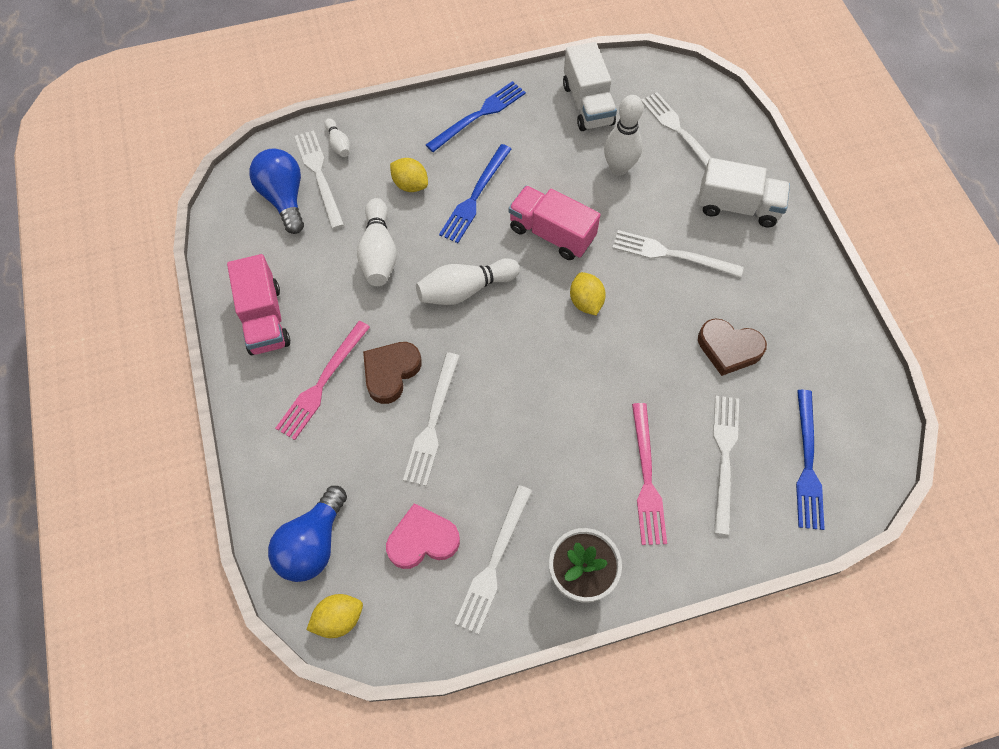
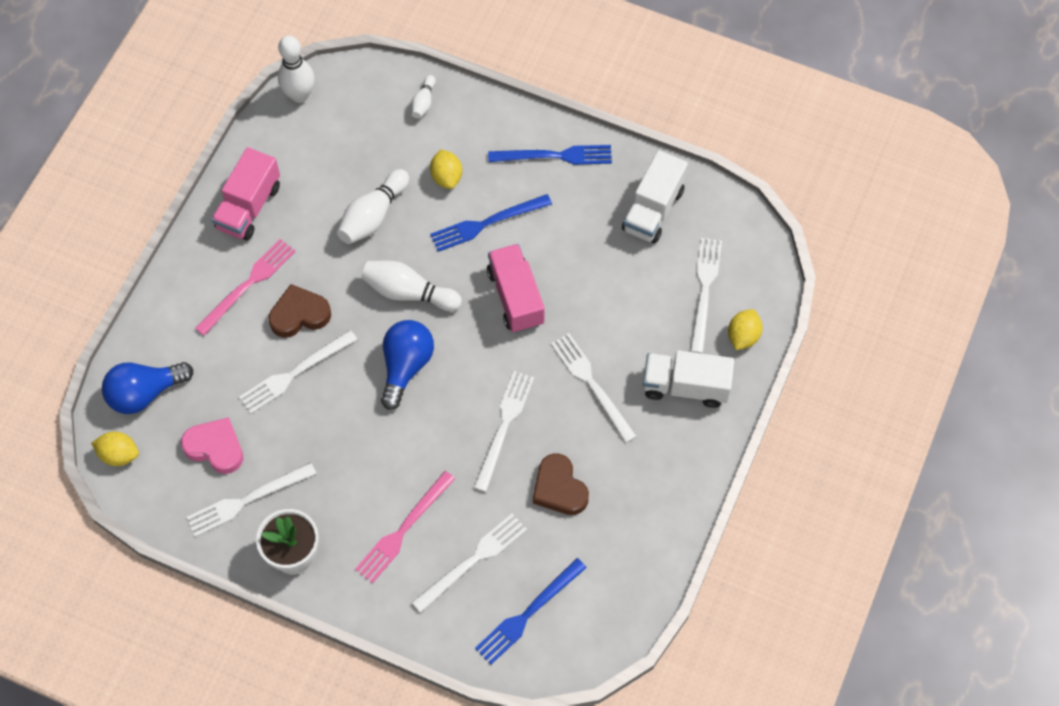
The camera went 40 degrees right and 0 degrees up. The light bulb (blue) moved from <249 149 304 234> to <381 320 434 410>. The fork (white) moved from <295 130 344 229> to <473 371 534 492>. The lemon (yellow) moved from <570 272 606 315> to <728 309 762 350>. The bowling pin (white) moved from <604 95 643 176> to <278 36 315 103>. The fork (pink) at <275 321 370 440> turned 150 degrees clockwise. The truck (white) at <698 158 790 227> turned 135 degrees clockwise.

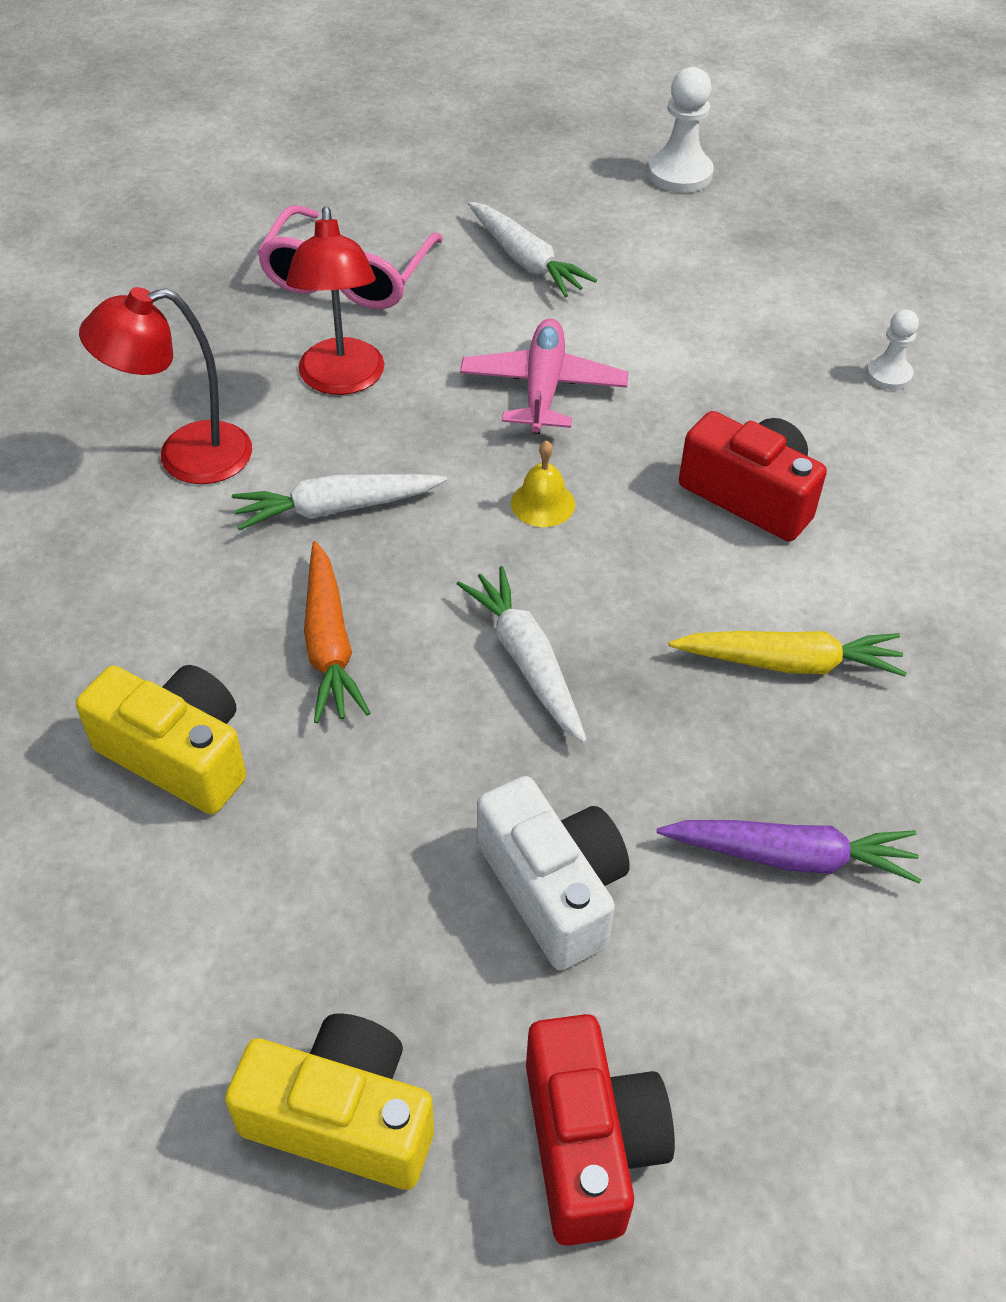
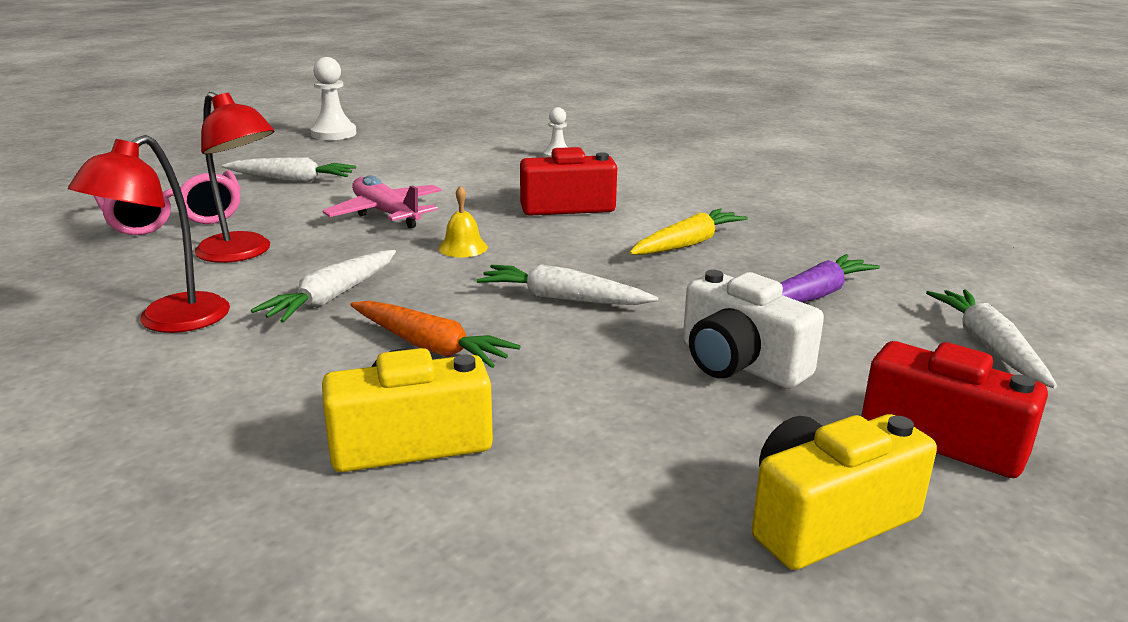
The camera went 45 degrees left and 25 degrees down. The carrot (white) at <926 289 1057 388> appeared. The camera (white) at <477 776 630 970> turned 150 degrees counterclockwise.

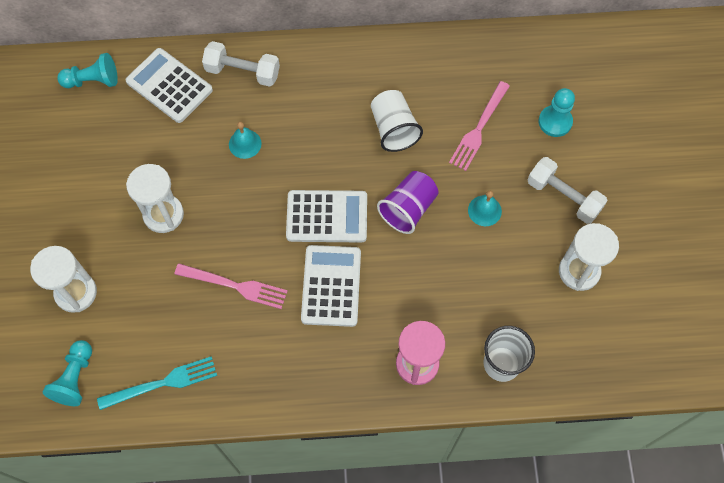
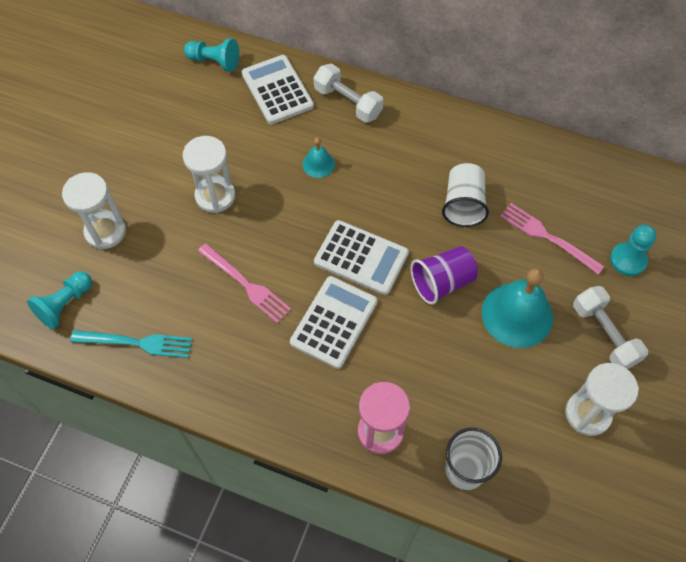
The camera went 25 degrees right and 5 degrees down. The fork (pink) at <449 81 510 171> turned 75 degrees clockwise. The bell (turquoise) at <468 191 502 226> changed to 1.98 times the size.

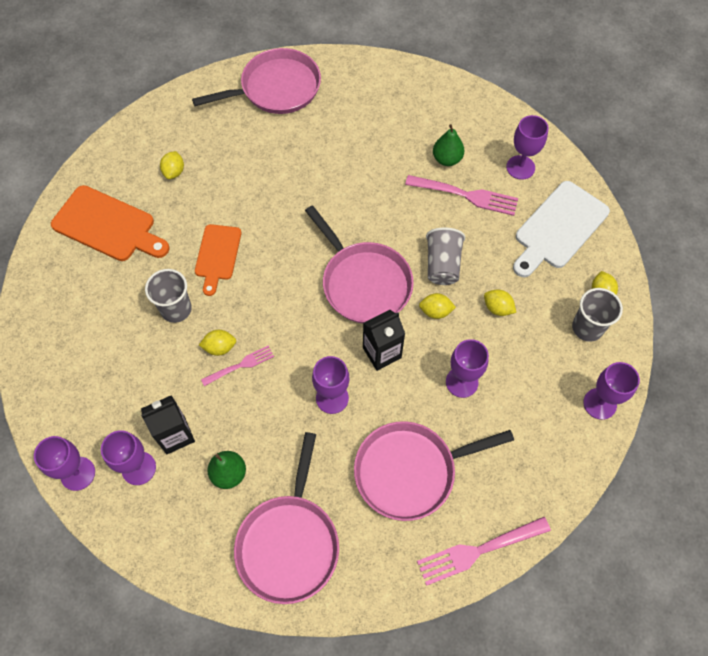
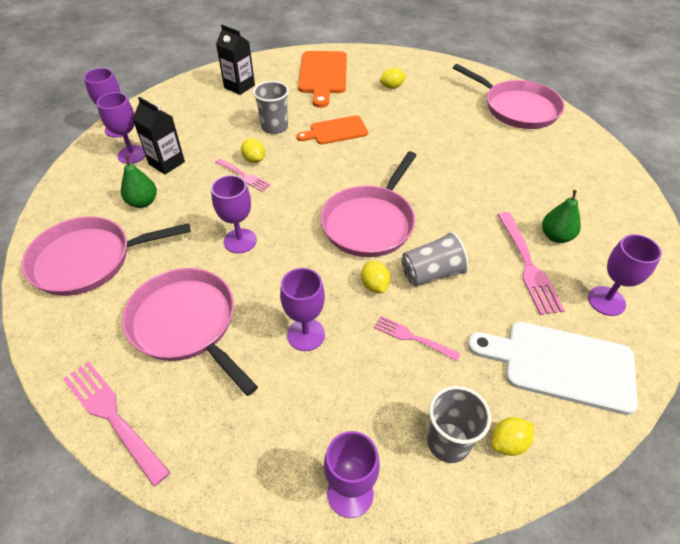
The camera went 65 degrees right and 15 degrees down. The carton (black) moved from <363 310 405 371> to <216 25 255 95>. The lemon (yellow) at <484 290 516 316> was replaced by the fork (pink) at <374 316 460 361>.

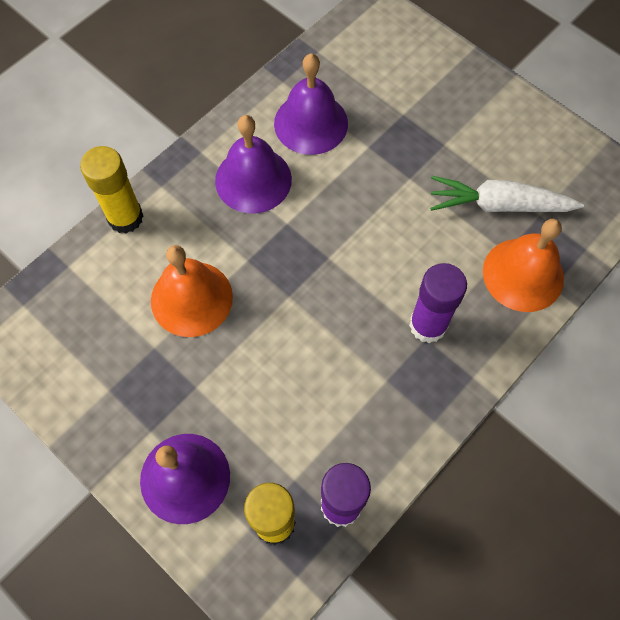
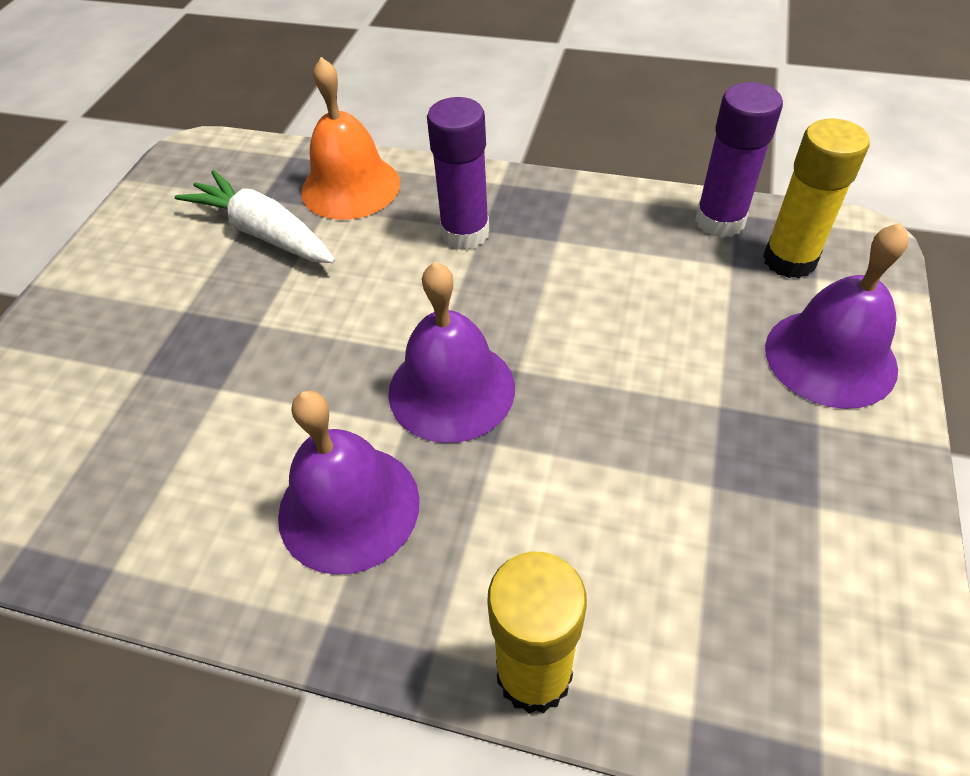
The camera went 115 degrees left and 15 degrees down. The bell (orange) at <151 245 233 337> disappeared. The bell (purple) moved from <274 53 348 155> to <388 262 515 443>. The carrot (white) at <430 176 584 212> turned 150 degrees clockwise.

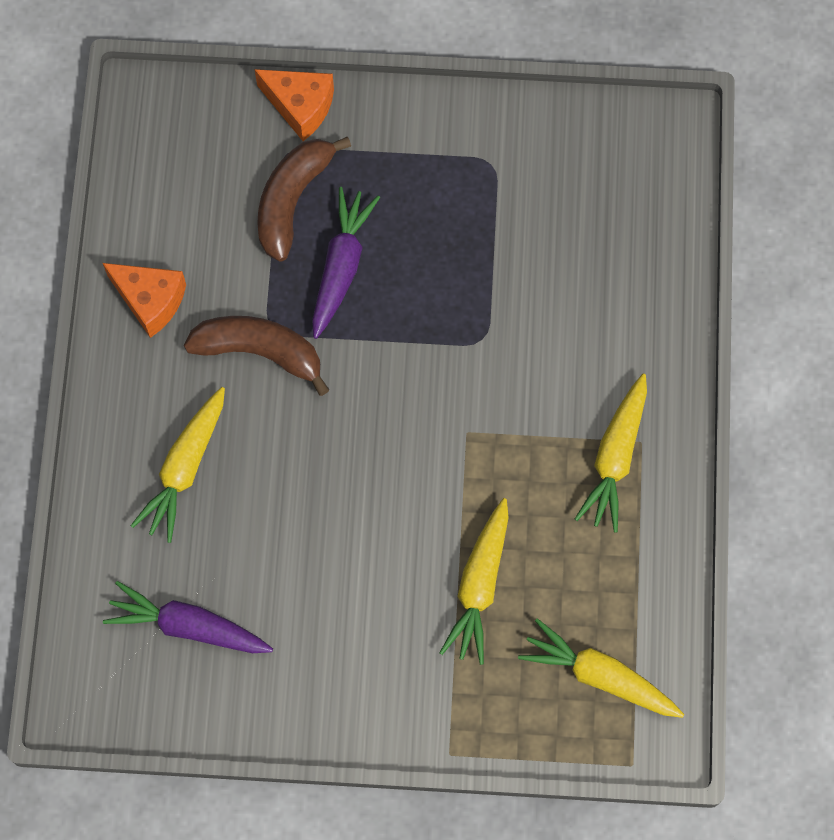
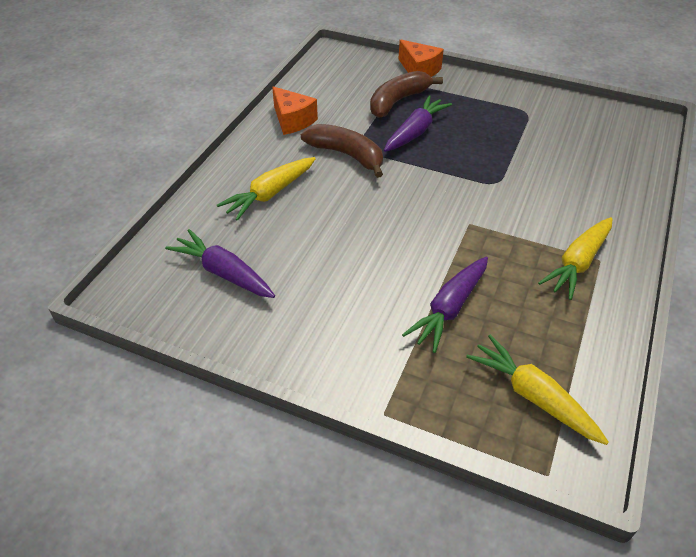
The camera went 20 degrees right and 25 degrees down. The carrot (yellow) at <439 498 509 665> became the carrot (purple) at <402 257 488 353>.

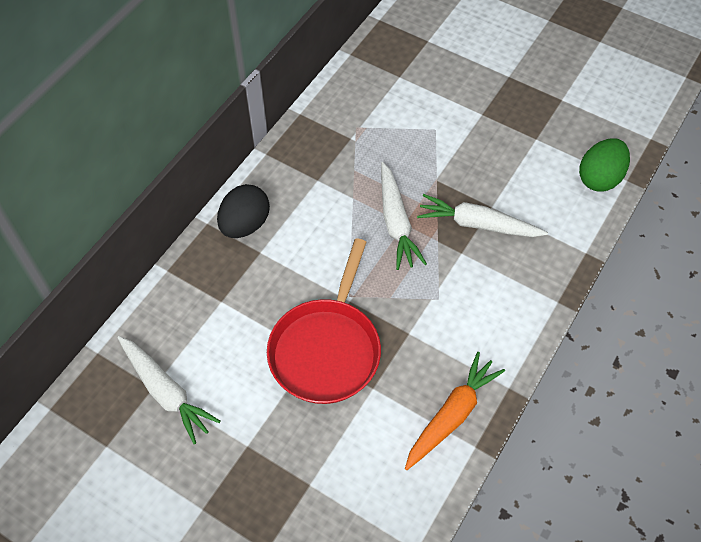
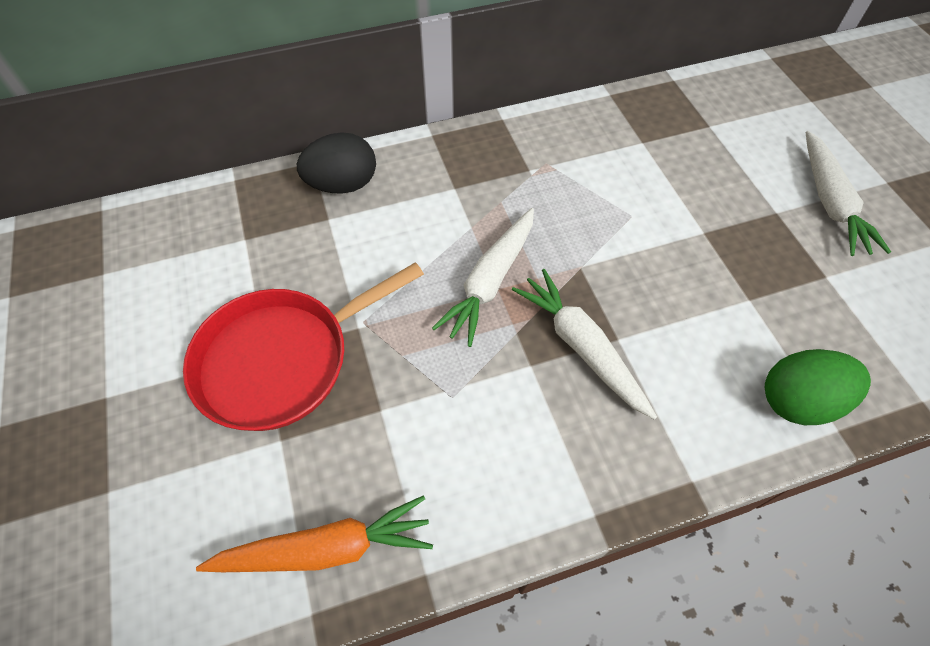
The camera went 40 degrees right and 0 degrees up. The carrot (white) moved from <117 336 221 444> to <806 131 891 256>.

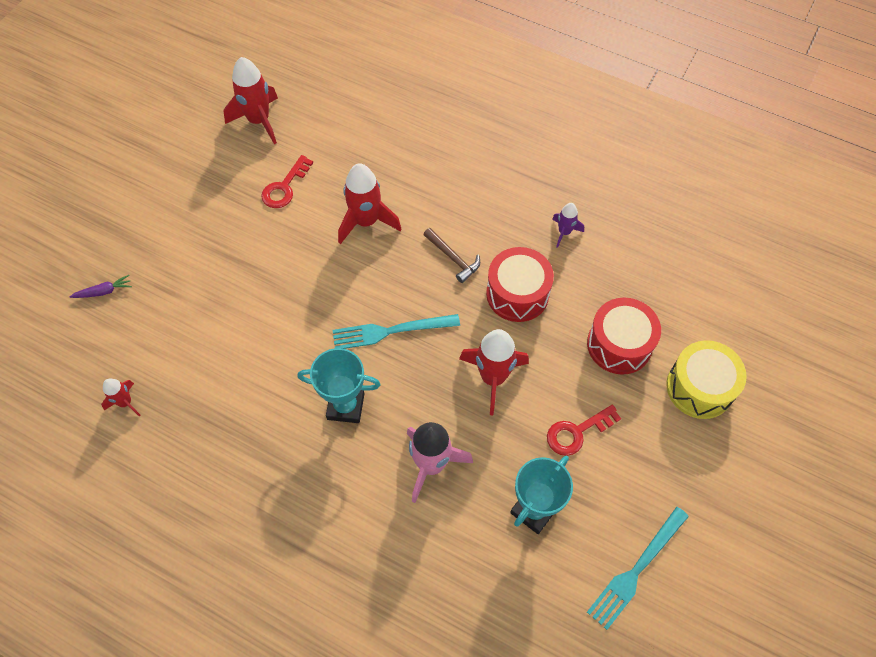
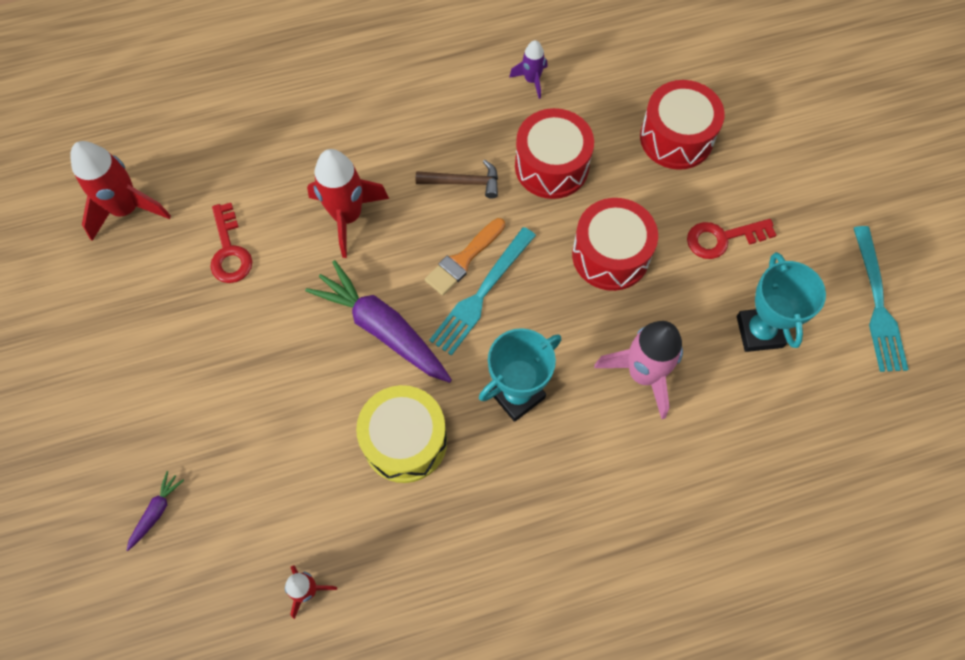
The camera went 45 degrees left and 5 degrees up. The carrot (purple) at <305 260 452 383> appeared. The brush (orange) at <425 218 505 296> appeared. The drum (yellow) moved from <666 340 747 419> to <356 385 447 483>. The rocket (red) at <459 329 529 415> was replaced by the drum (red) at <572 198 658 291>. The key (red) at <547 405 621 456> turned 60 degrees clockwise.

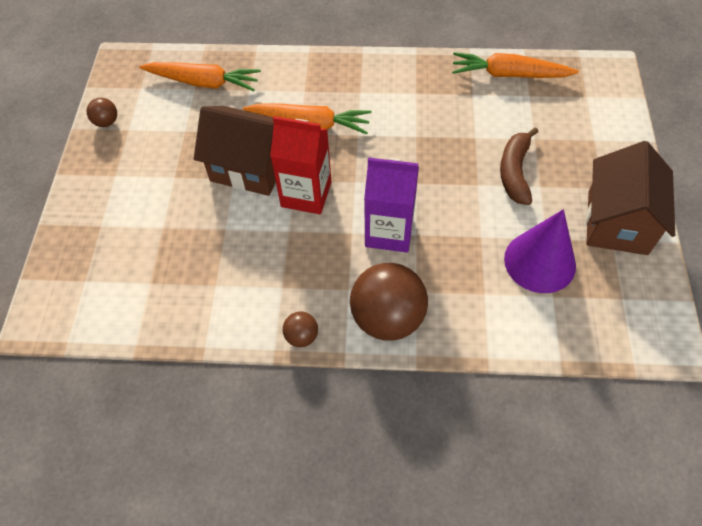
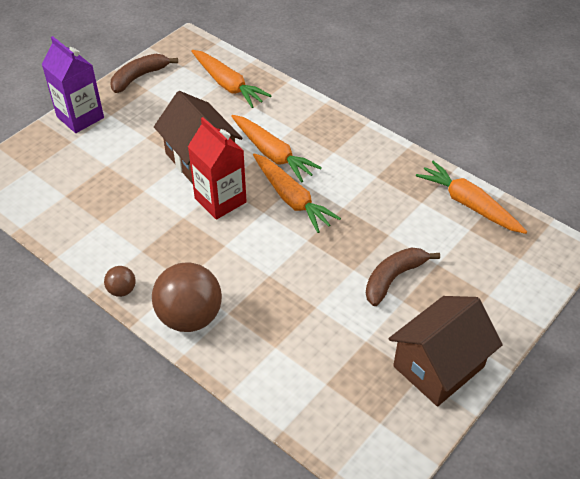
The camera went 35 degrees right and 10 degrees down. The cone (purple) at <504 209 576 293> disappeared. The carrot (orange) at <253 153 341 233> appeared. The carton (purple) moved from <364 157 419 253> to <42 36 104 133>. The ball (brown) at <87 98 117 127> was replaced by the banana (brown) at <110 54 178 93>.

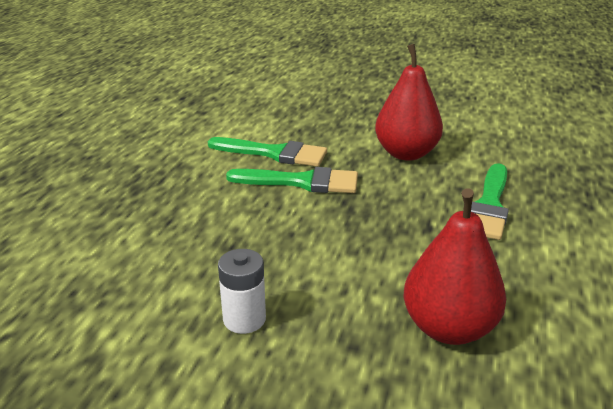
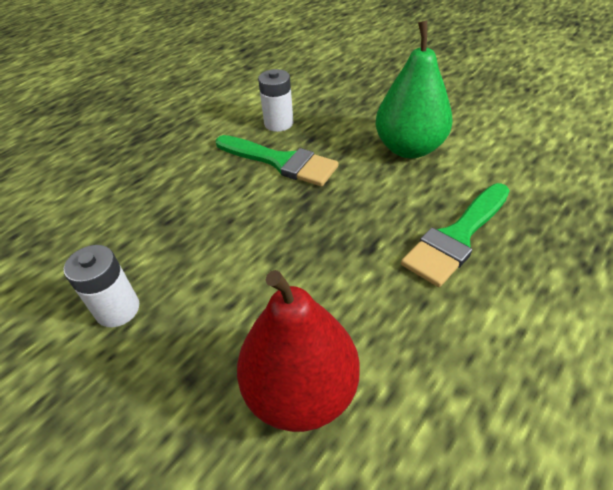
The camera went 25 degrees right and 15 degrees up. The brush (green) at <208 137 327 167> was replaced by the battery (white) at <258 69 293 132>. The pear (red) at <375 44 443 161> became the pear (green) at <375 21 453 158>.

